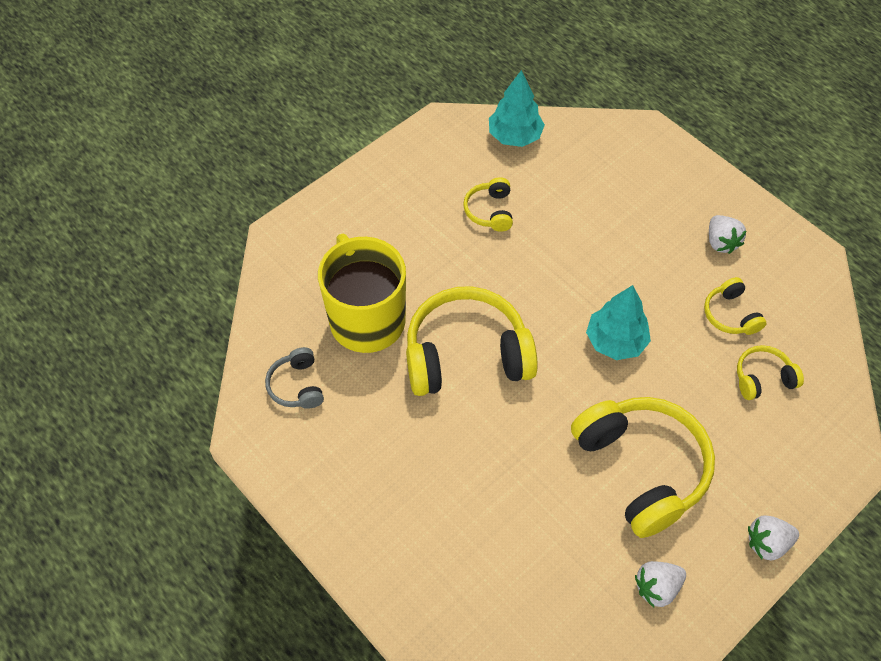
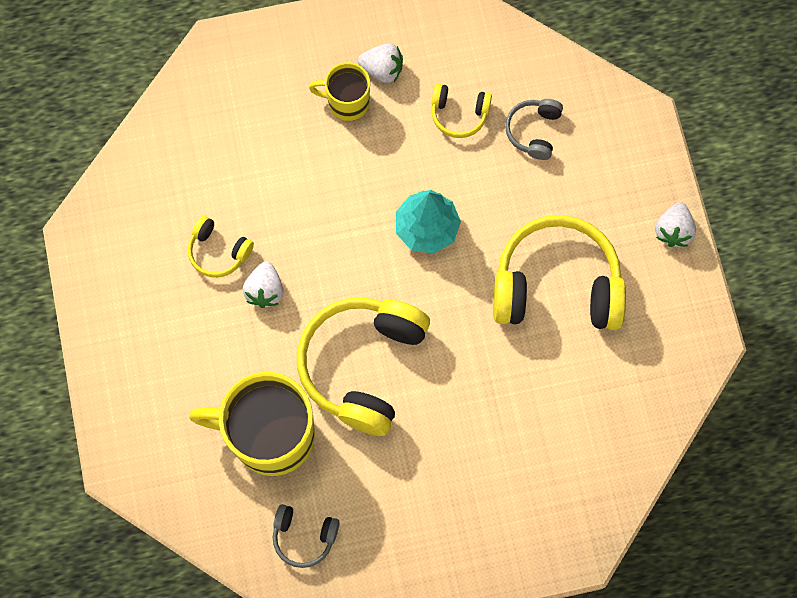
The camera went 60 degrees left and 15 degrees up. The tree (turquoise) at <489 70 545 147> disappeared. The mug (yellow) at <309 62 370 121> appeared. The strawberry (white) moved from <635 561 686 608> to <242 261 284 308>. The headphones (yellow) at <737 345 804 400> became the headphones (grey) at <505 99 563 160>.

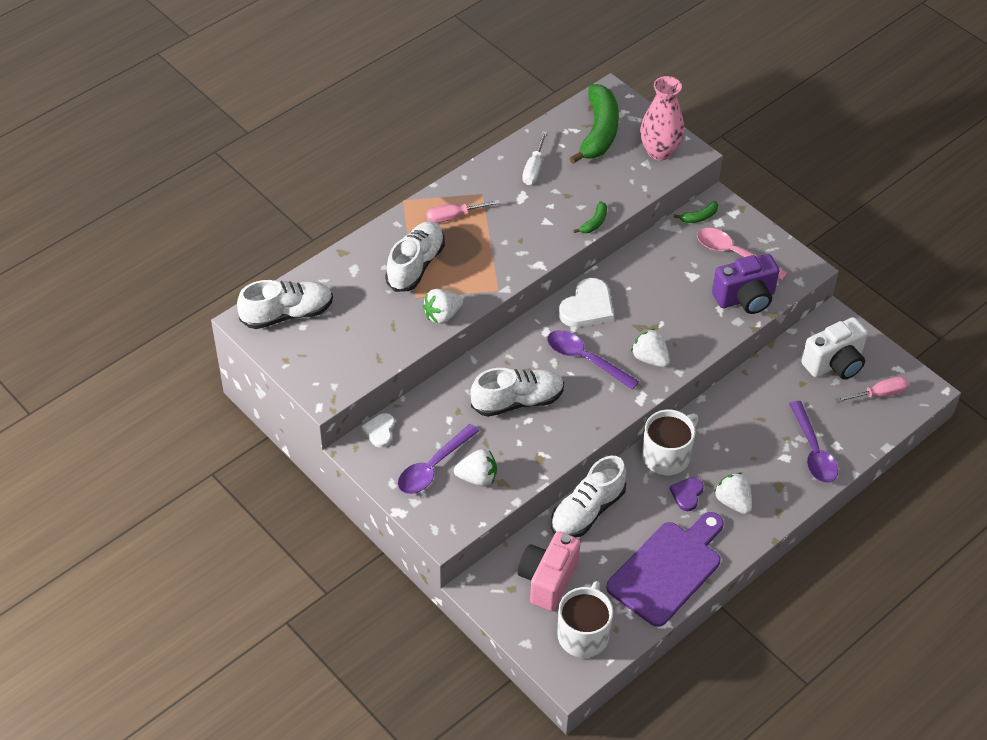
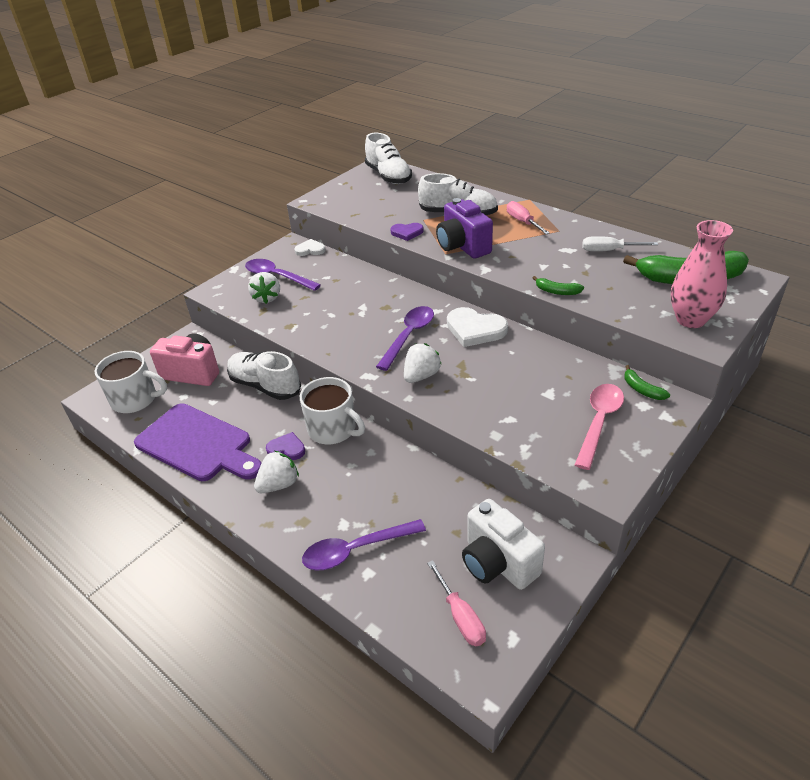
The camera went 85 degrees right and 10 degrees down. The shoe (white) at <470 368 564 417> disappeared. The camera (purple) moved from <712 254 779 314> to <436 198 493 259>. The strawberry (white) at <423 289 463 324> was replaced by the heart (purple) at <390 223 424 241>.

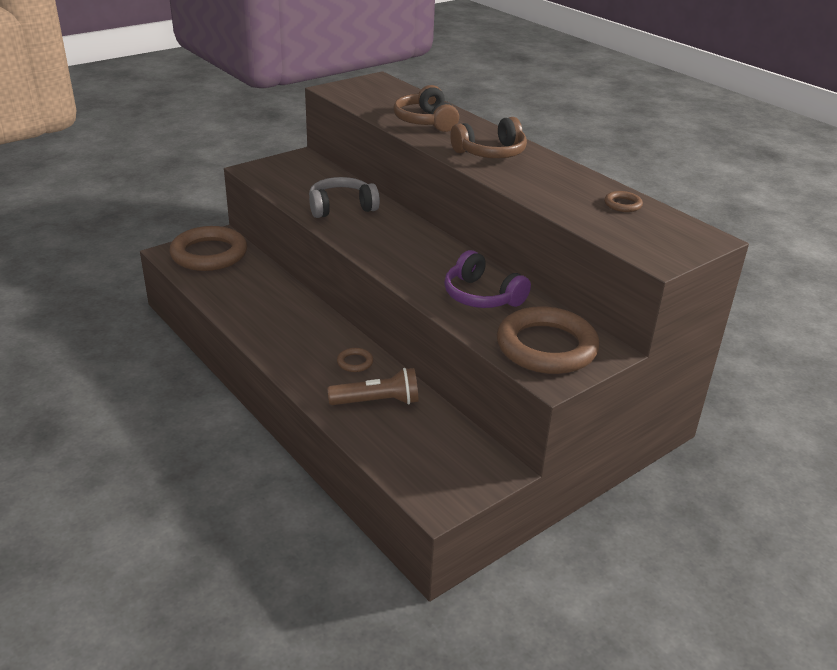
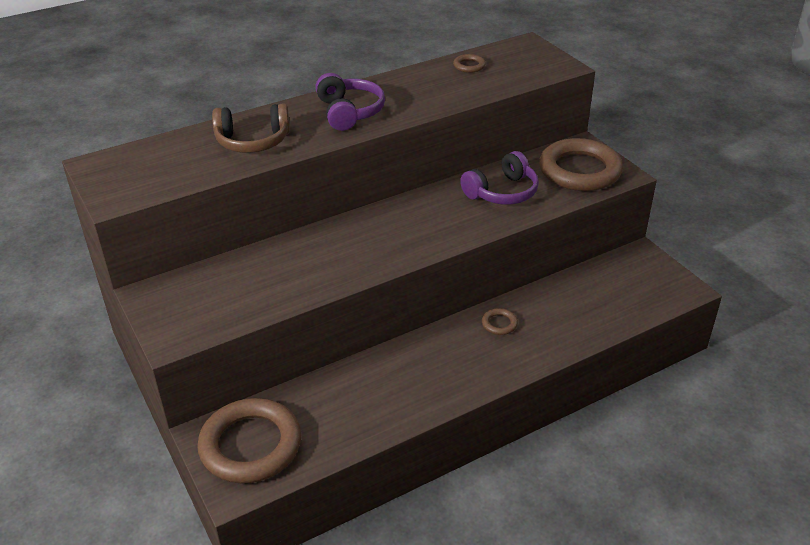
The camera went 80 degrees left and 5 degrees up. The headphones (grey) at <309 177 380 218> disappeared. The flashlight (brown) at <327 368 419 405> disappeared. The headphones (brown) at <450 117 527 158> became the headphones (purple) at <315 73 385 131>.

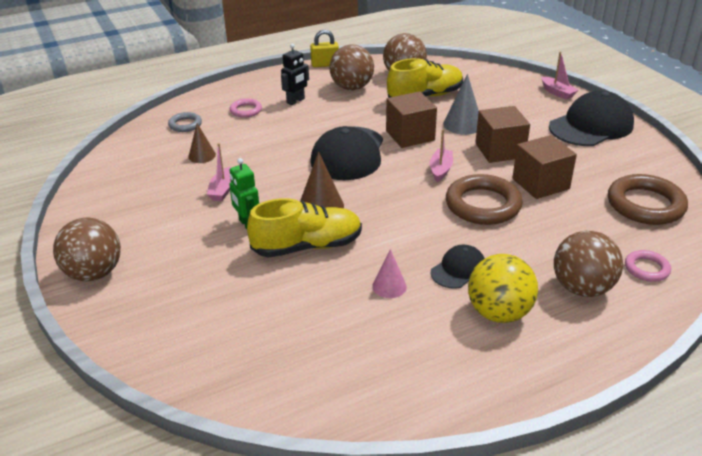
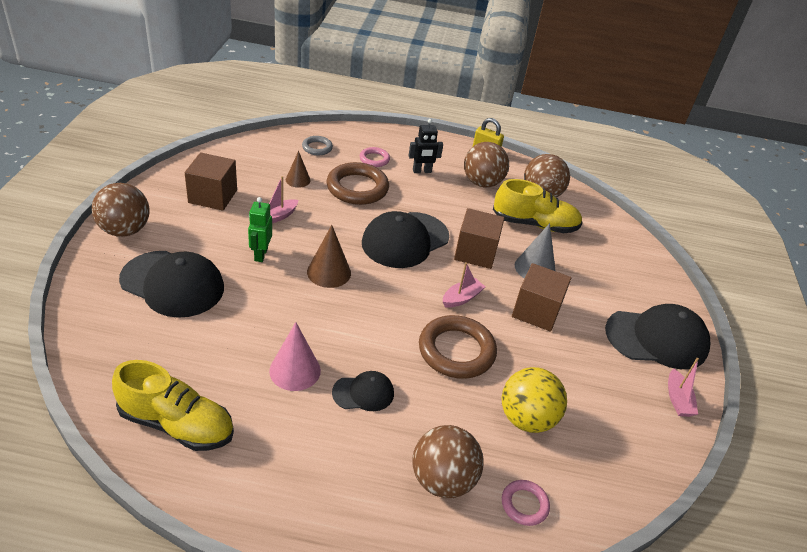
The camera went 30 degrees right and 5 degrees up. The cap (black) at <119 251 224 318> appeared. The shoe (yellow) moved from <247 198 362 258> to <112 360 234 451>. The ball (yellow) moved from <468 254 538 323> to <502 367 567 433>. The cube (brown) moved from <512 135 577 199> to <185 152 237 211>. The boat (pink) moved from <542 52 579 100> to <668 358 699 417>. The ring (brown) moved from <608 174 688 225> to <326 162 389 205>. The cone (pink) at <372 249 407 298> changed to 1.54 times the size.

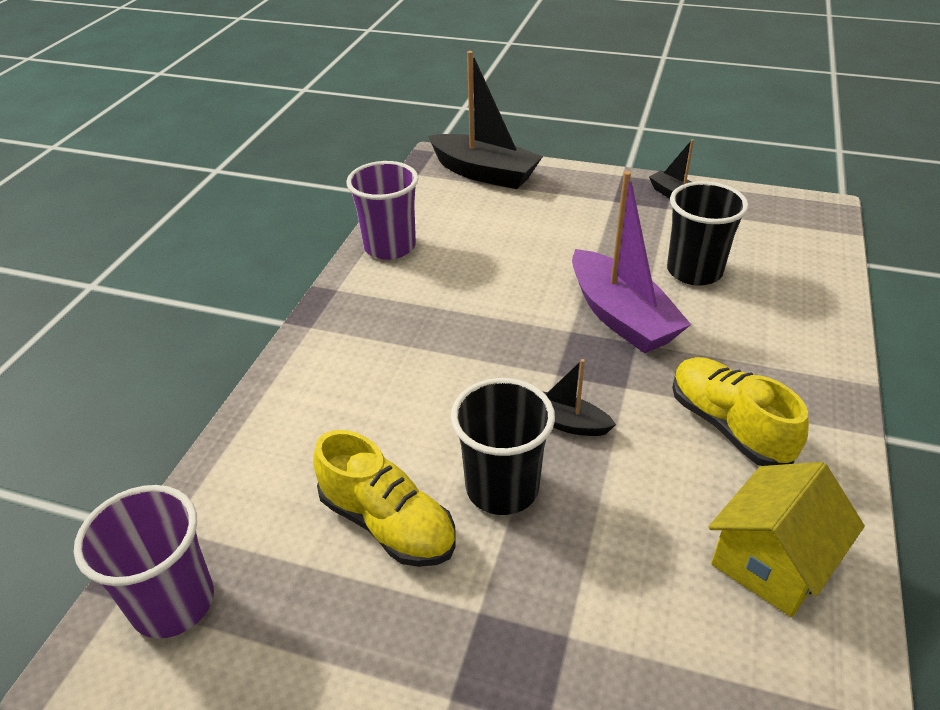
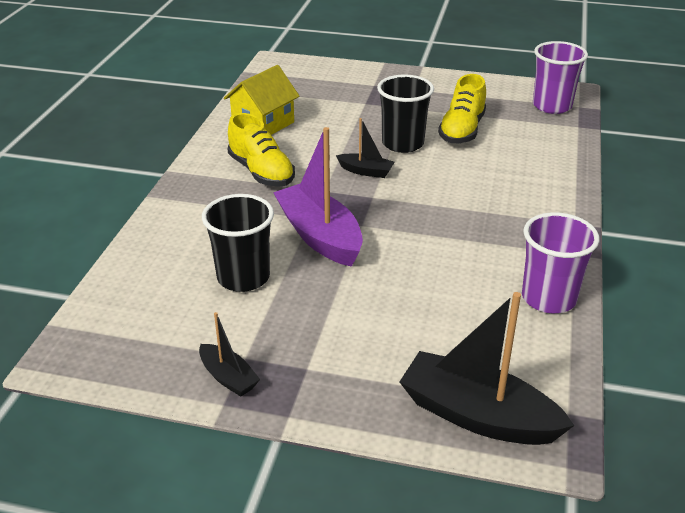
The camera went 175 degrees right and 5 degrees down. The shoe (yellow) at <313 430 456 567> turned 105 degrees counterclockwise.

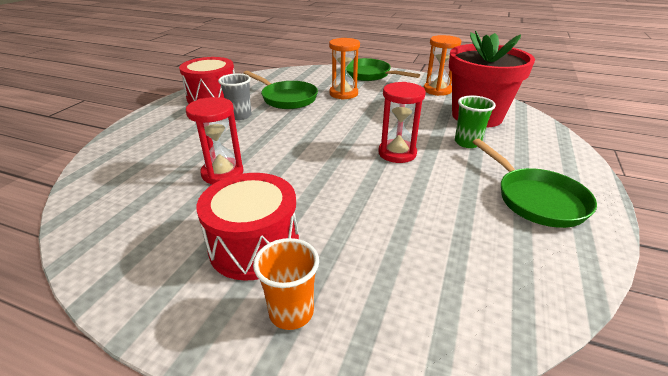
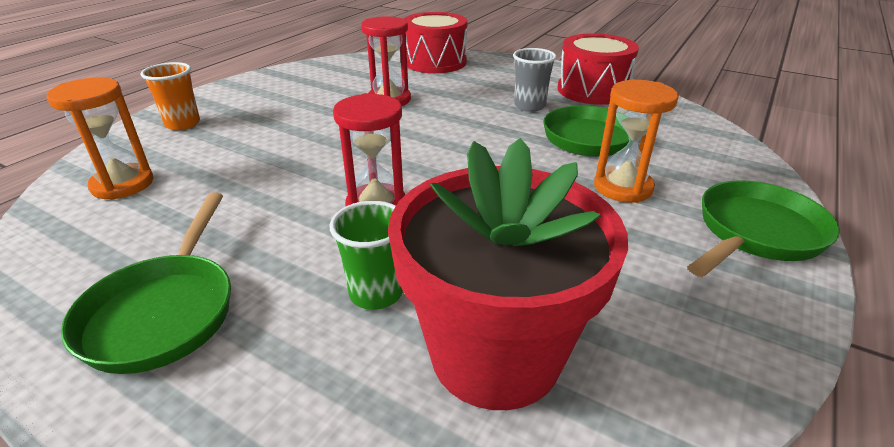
The camera went 100 degrees right and 0 degrees up. The drum (red) moved from <196 173 299 281> to <404 12 468 73>. The hourglass (orange) moved from <423 35 461 96> to <46 78 153 200>. The pan (green) at <473 139 597 228> turned 75 degrees counterclockwise.

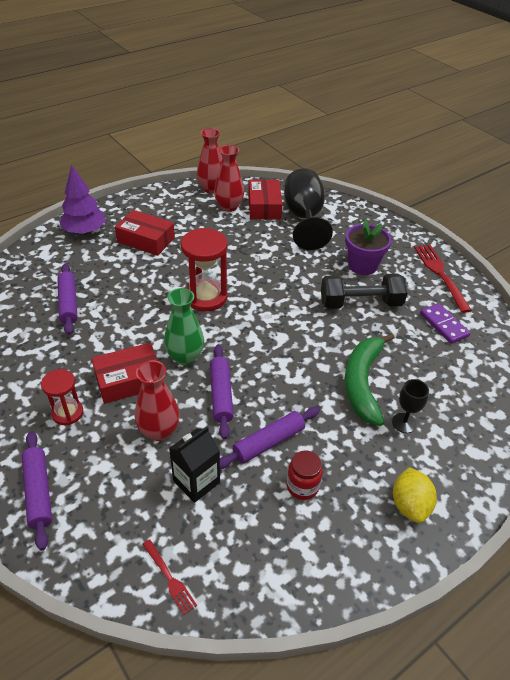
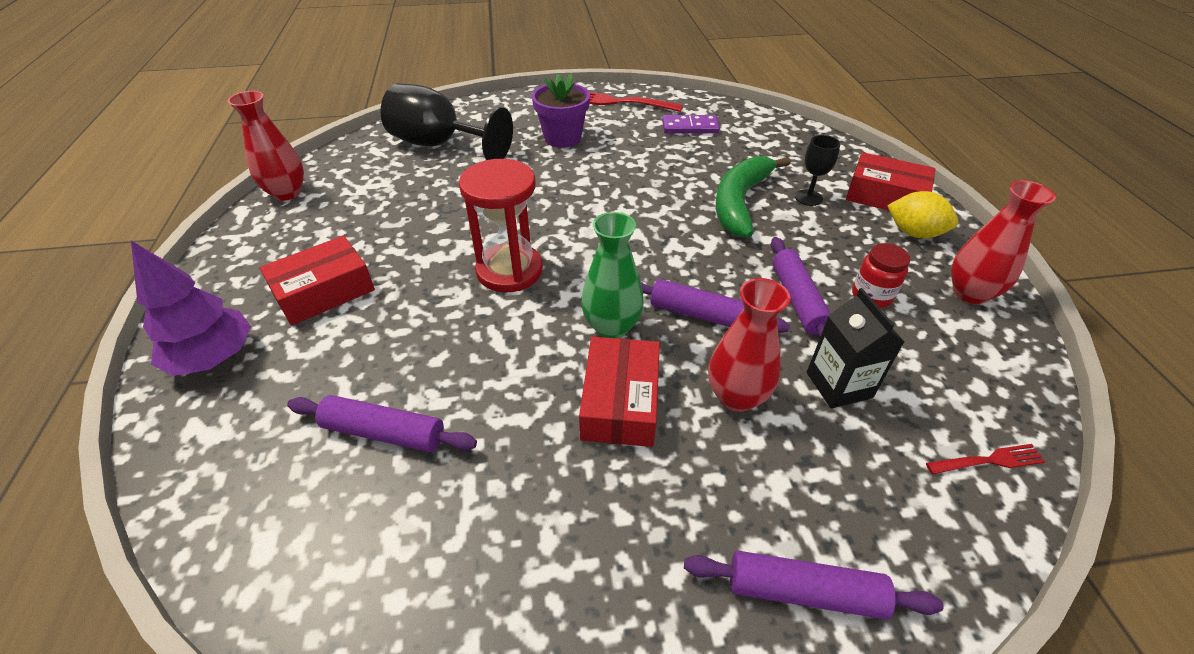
The camera went 60 degrees left and 0 degrees up. The hourglass (red) at <41 369 83 425> disappeared. The dumbbell (black) at <321 273 408 309> disappeared. The vase (red) moved from <214 145 244 212> to <951 181 1056 304>. The box (red) moved from <248 179 282 219> to <846 152 936 211>. The banana (green) at <345 333 395 426> turned 75 degrees clockwise.

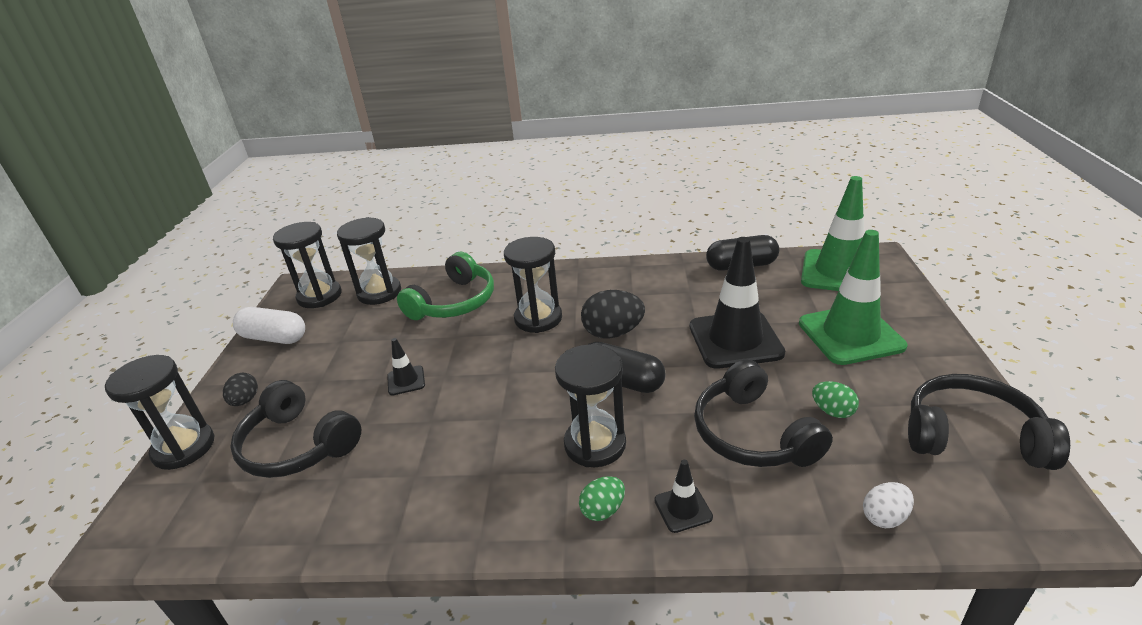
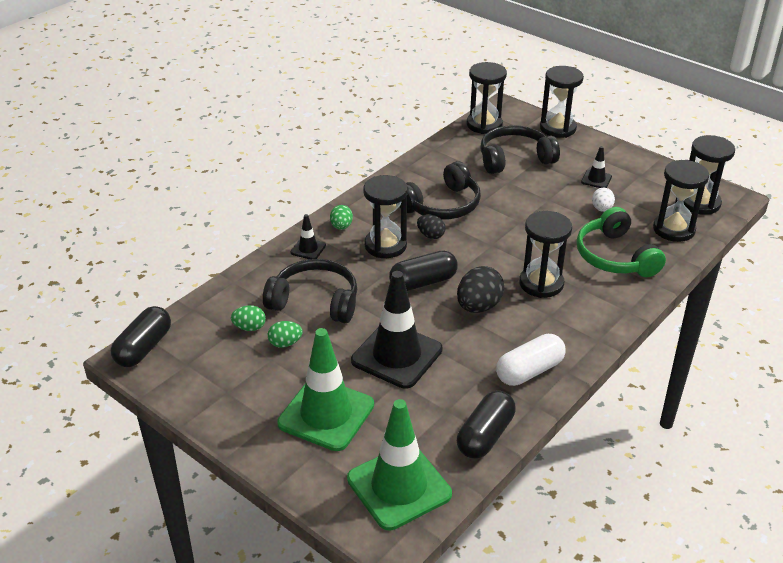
The camera went 125 degrees right and 5 degrees up. The capsule (black) at <111 306 171 367> appeared. The egg (green) at <231 305 266 331> appeared. The hourglass (black) at <467 62 507 134> appeared. The egg (black) moved from <223 373 258 406> to <417 214 446 239>. The capsule (white) moved from <233 307 305 344> to <496 334 566 386>. The traffic cone (black) moved from <387 338 425 396> to <581 146 612 188>. The egg (white) moved from <863 482 914 528> to <592 188 615 212>. The headphones (black) moved from <908 374 1070 470> to <399 161 481 219>.

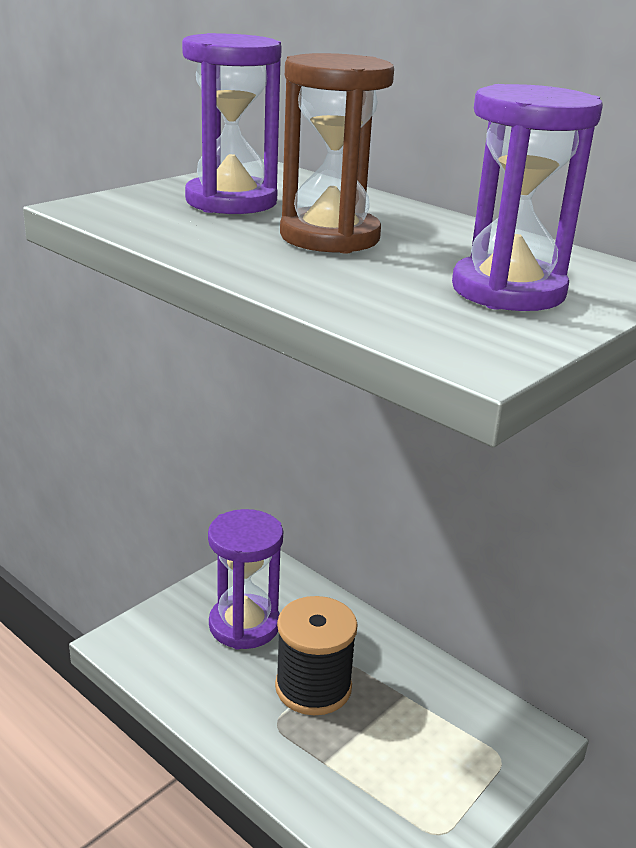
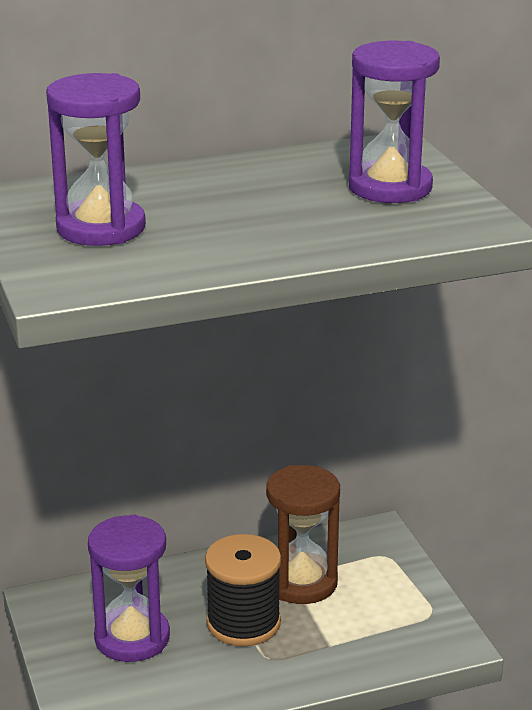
The camera went 60 degrees left and 0 degrees up. The hourglass (brown) moved from <280 53 394 254> to <266 465 340 604>.

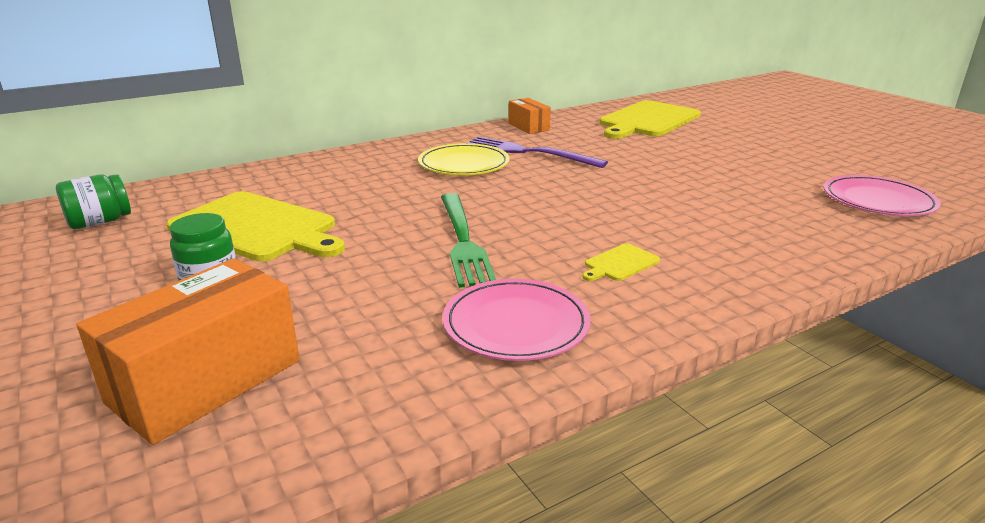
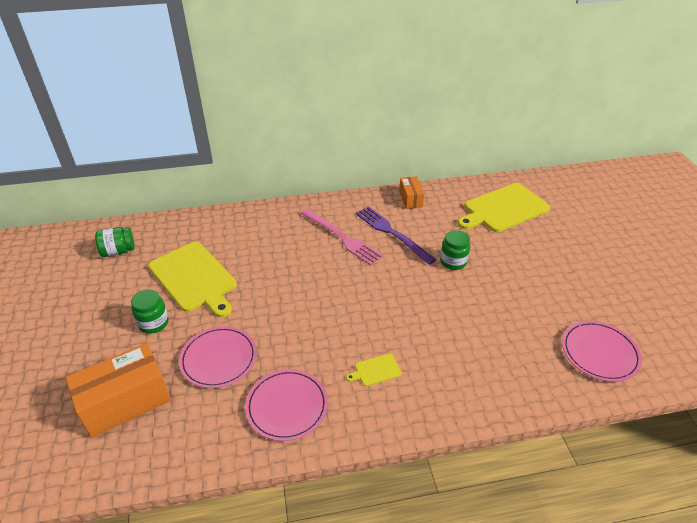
The camera went 20 degrees right and 15 degrees up. The fork (green) at <441 193 496 288> disappeared. The plate (pink) at <179 326 257 388> appeared. The jar (green) at <440 230 470 270> appeared. The plate (yellow) at <418 143 510 175> was replaced by the fork (pink) at <301 209 383 266>.

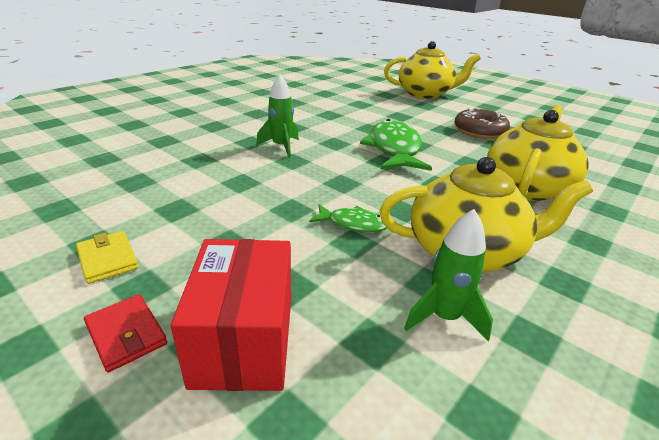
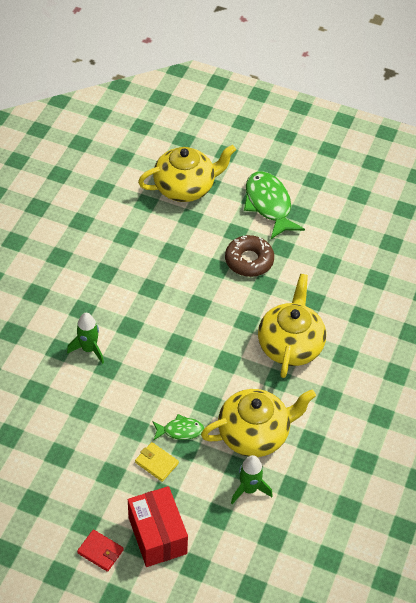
The camera went 20 degrees left and 20 degrees up. The wallet (yellow) moved from <76 231 139 284> to <135 442 179 482>. The fish (green) moved from <360 119 432 171> to <244 171 305 239>.

